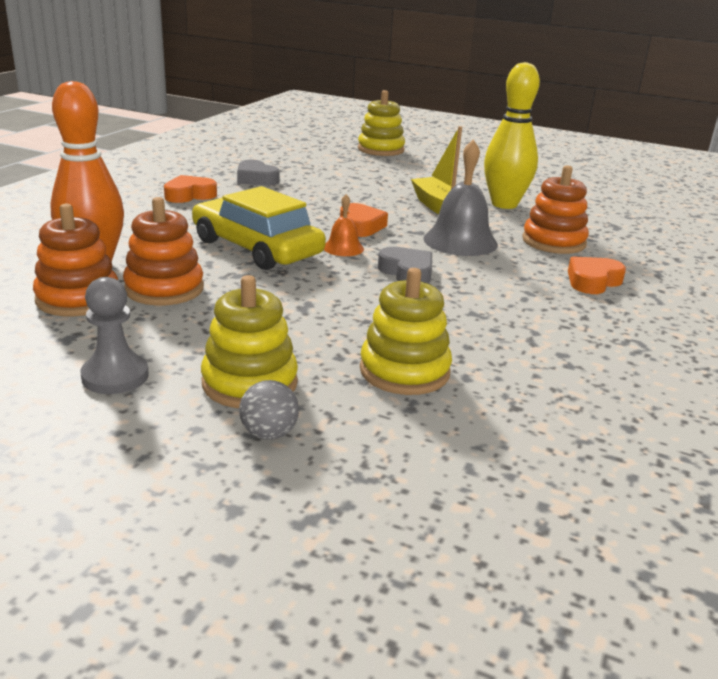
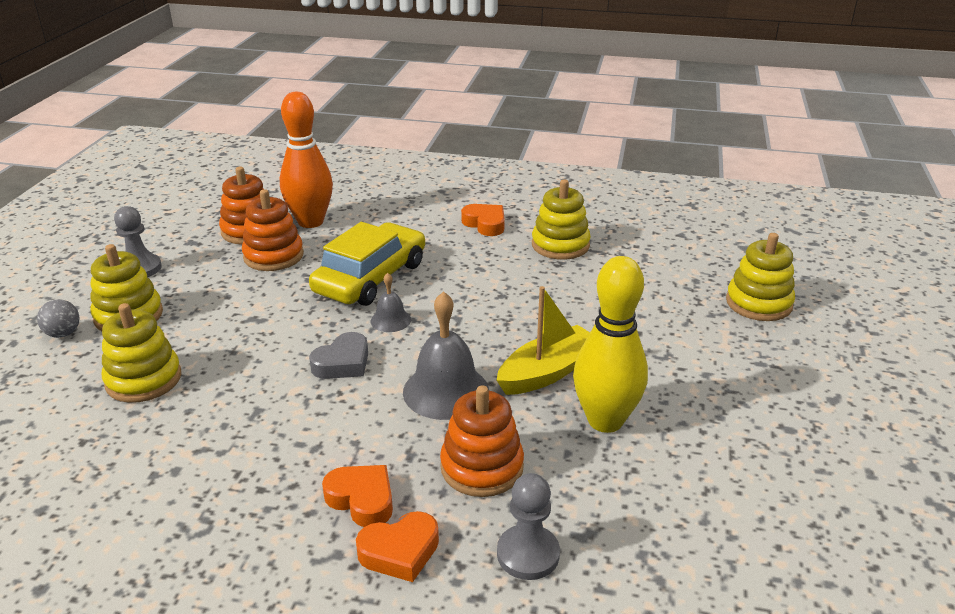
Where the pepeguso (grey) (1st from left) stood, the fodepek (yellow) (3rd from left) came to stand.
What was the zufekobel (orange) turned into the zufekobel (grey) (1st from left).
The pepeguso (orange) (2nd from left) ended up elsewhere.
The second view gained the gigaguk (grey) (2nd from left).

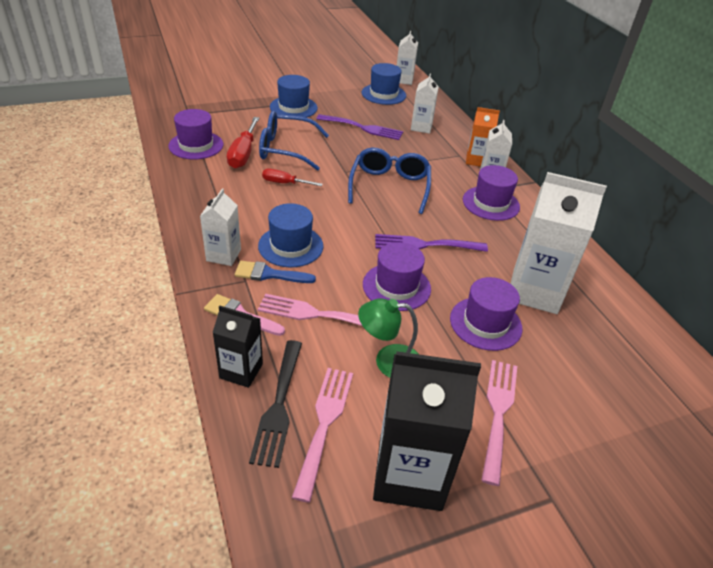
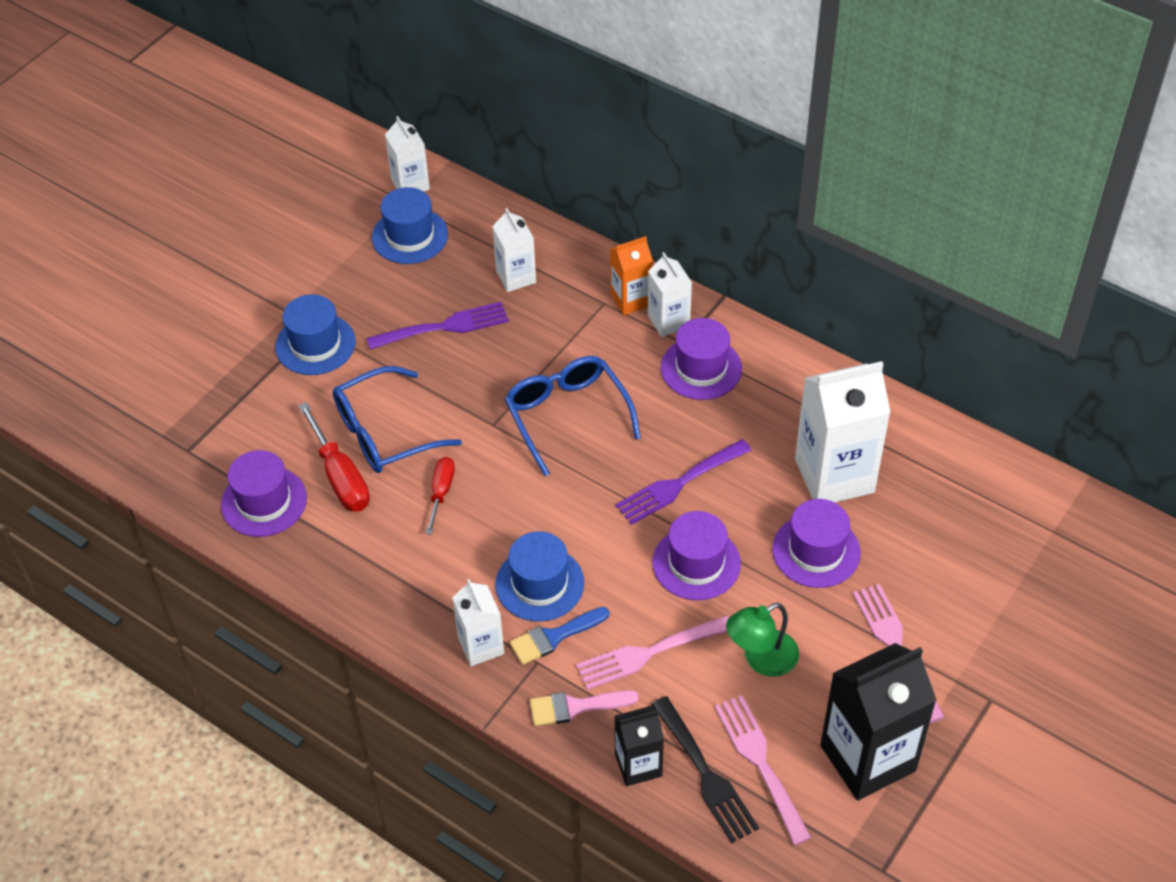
The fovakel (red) (2nd from left) ended up facing another way, 120 degrees clockwise from before.

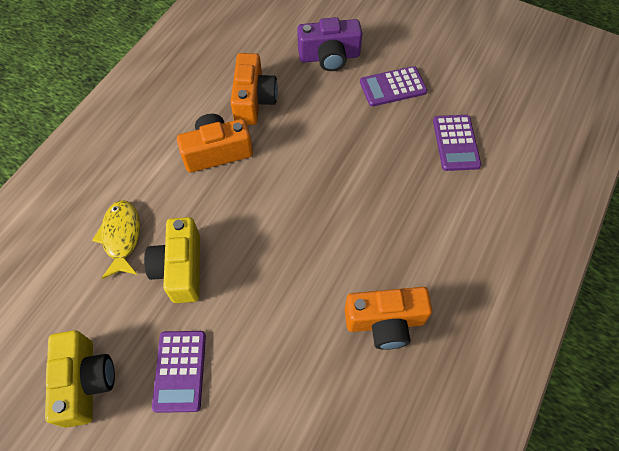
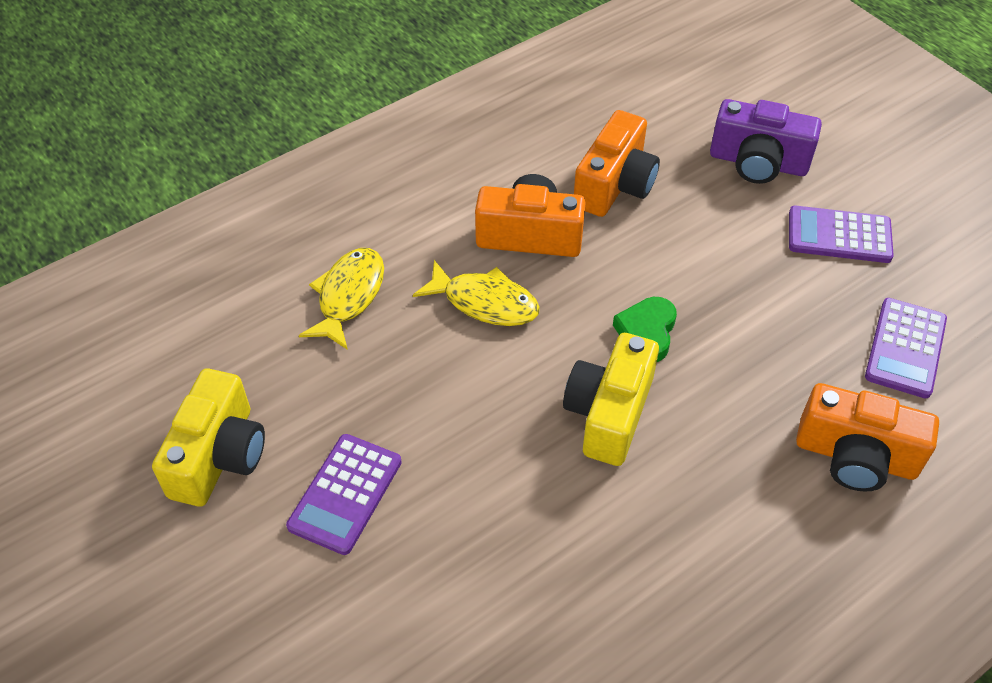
The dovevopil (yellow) (2nd from left) ended up elsewhere.
The dovevopil (orange) (3rd from left) ended up elsewhere.
The second view gained the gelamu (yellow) (2nd from left).
The second view gained the pepeguso (green).

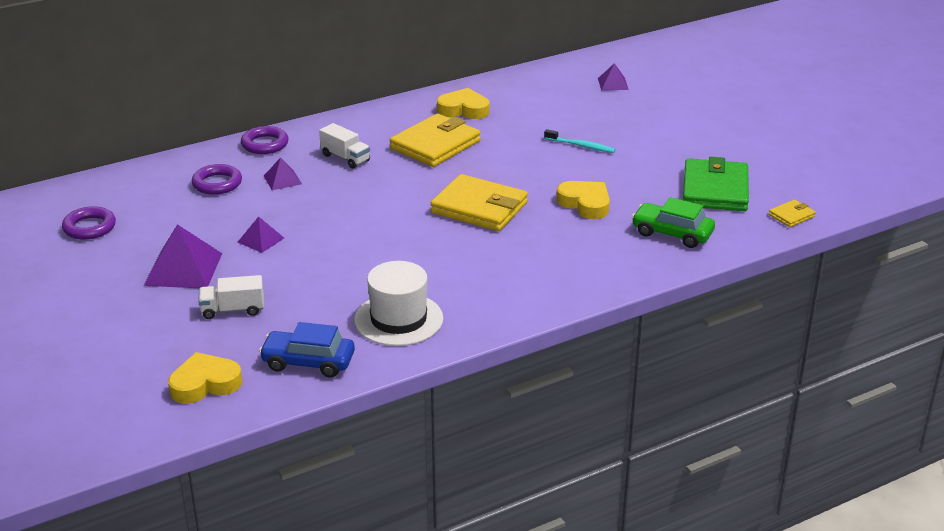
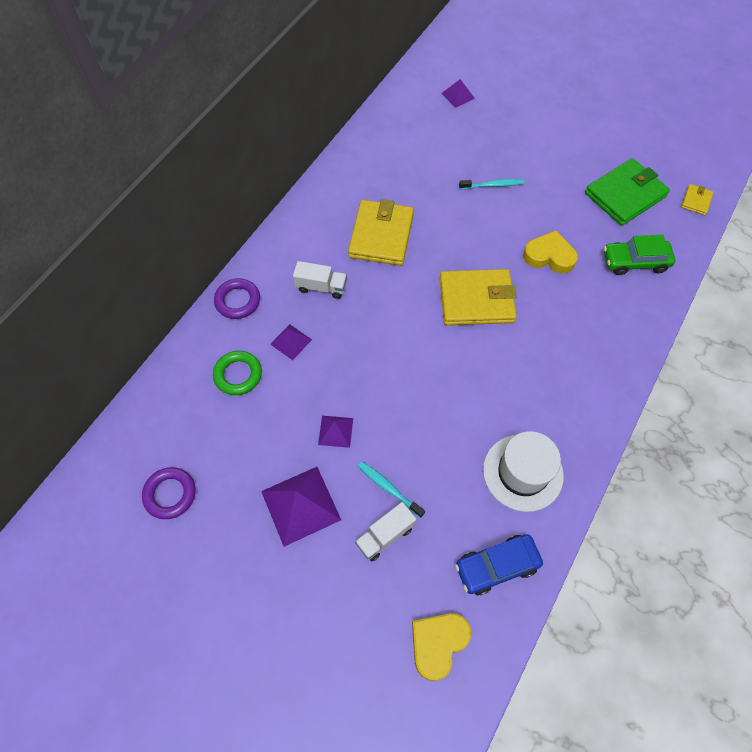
The second view lost the pepeguso (yellow) (2nd from left).
The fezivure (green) ended up facing another way, 75 degrees clockwise from before.
What was the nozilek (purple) (2nd from left) turned into the nozilek (green).
The second view gained the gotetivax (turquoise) (1st from left).

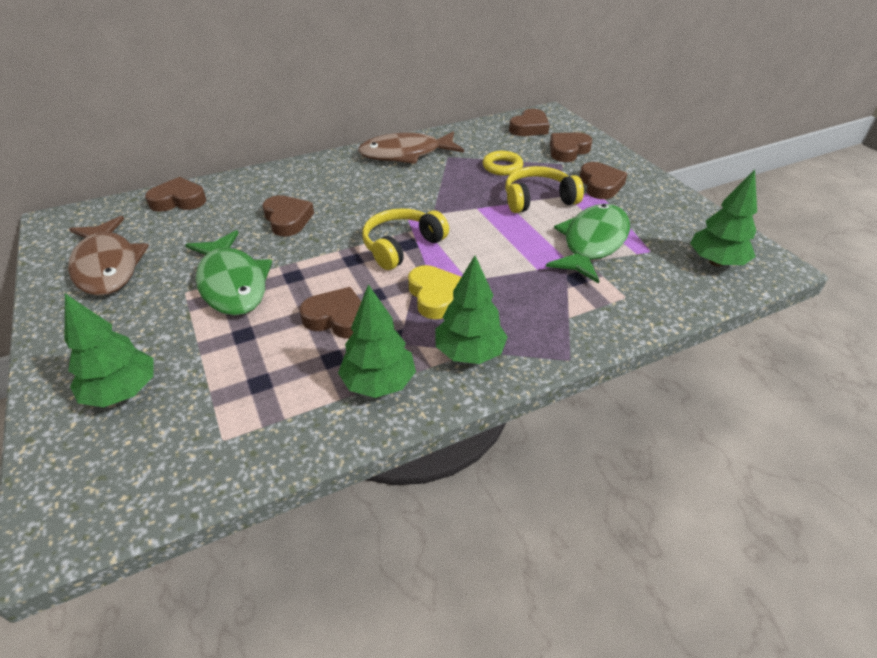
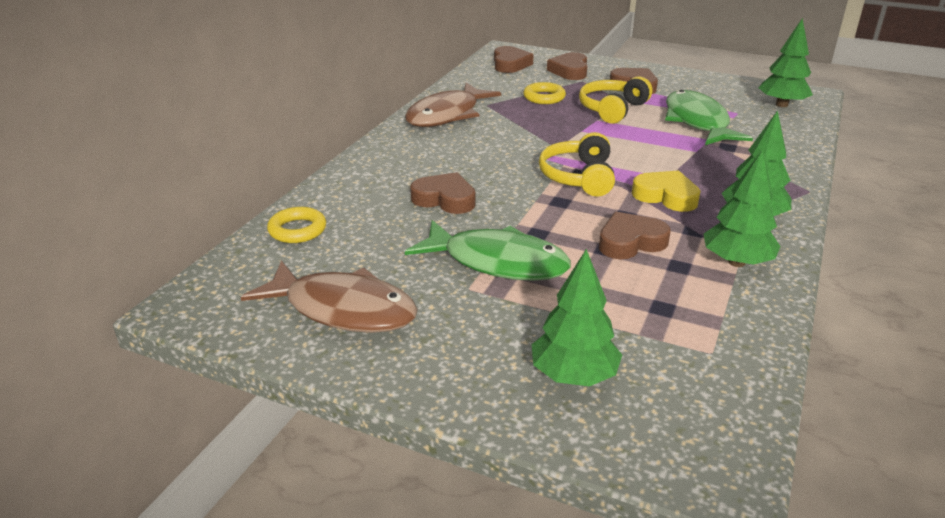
Where the pepeguso (brown) (1st from left) stood, the nozilek (yellow) (1st from left) came to stand.

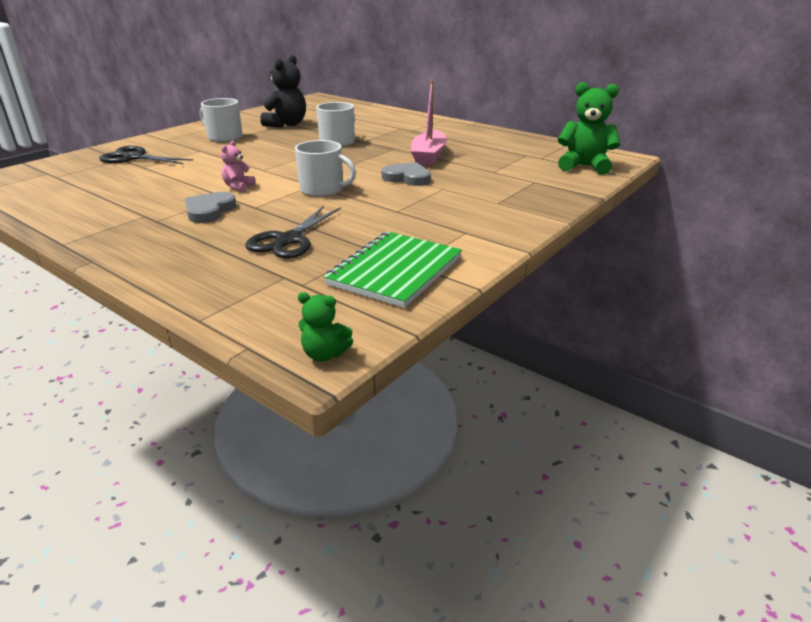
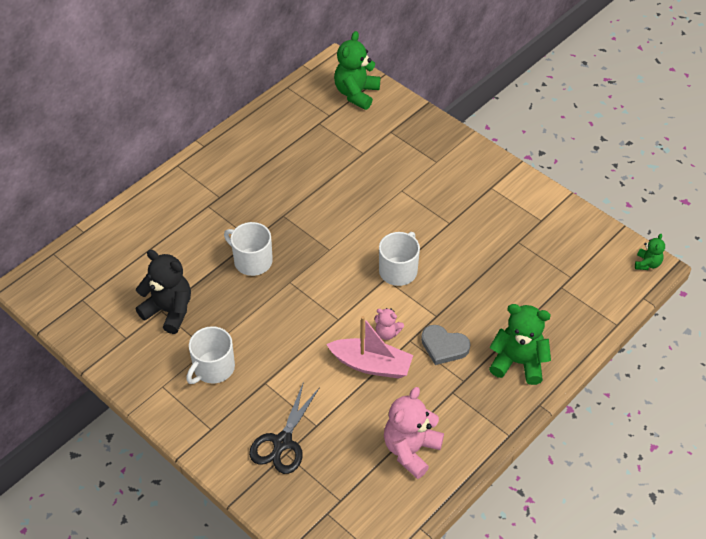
The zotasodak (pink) ended up elsewhere.
The second view lost the pepeguso (grey) (2nd from left).
The second view lost the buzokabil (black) (2nd from left).
The second view lost the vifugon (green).
The second view gained the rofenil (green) (2nd from left).
The second view gained the rofenil (pink) (2nd from left).

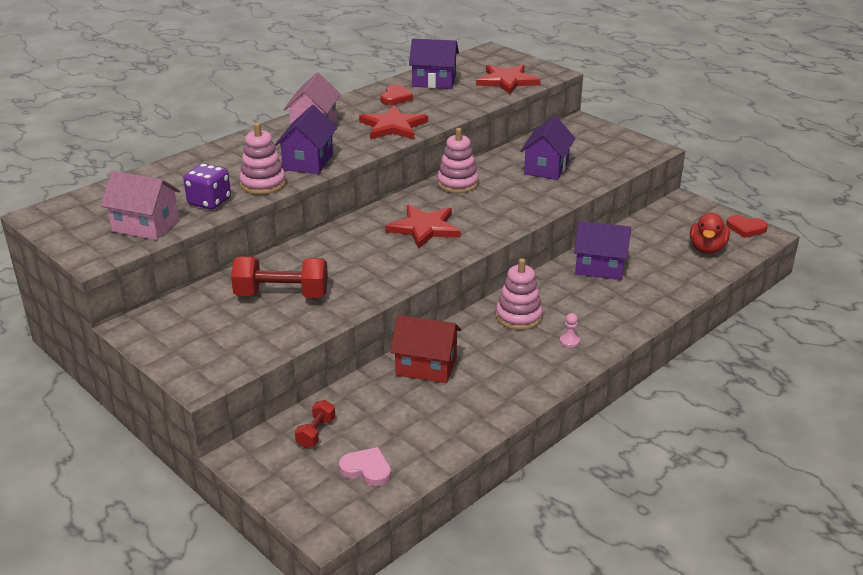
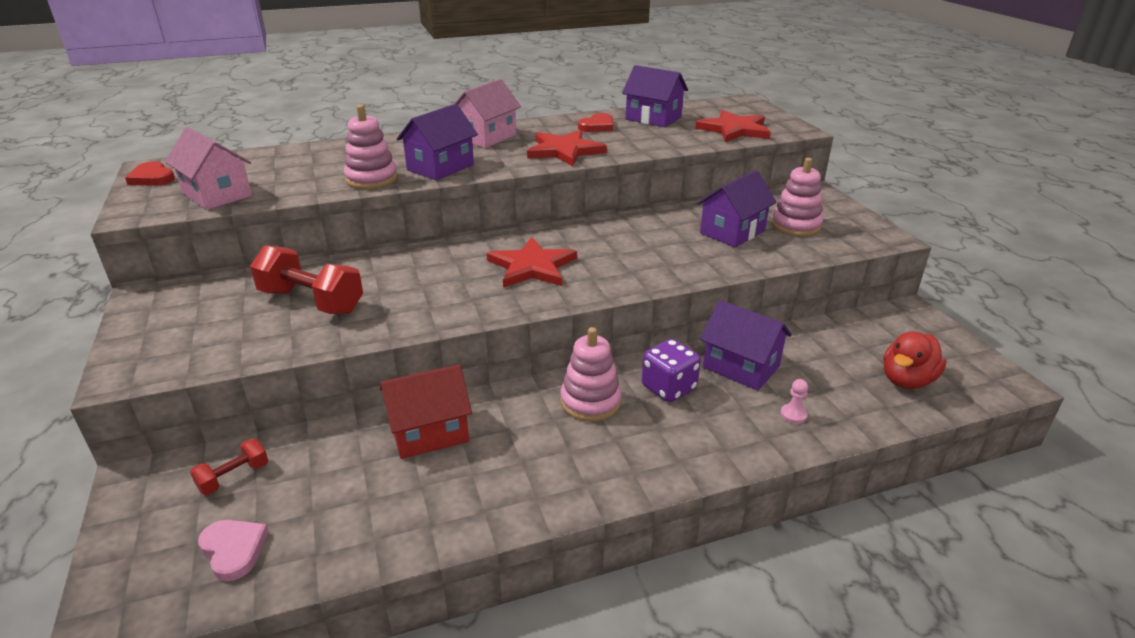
The fodepek (pink) (2nd from left in the first image) ended up elsewhere.
The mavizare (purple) ended up elsewhere.
The pepeguso (red) (2nd from left in the first image) ended up elsewhere.
The gigaguk (pink) ended up elsewhere.
The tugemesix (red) ended up facing another way, 60 degrees counterclockwise from before.

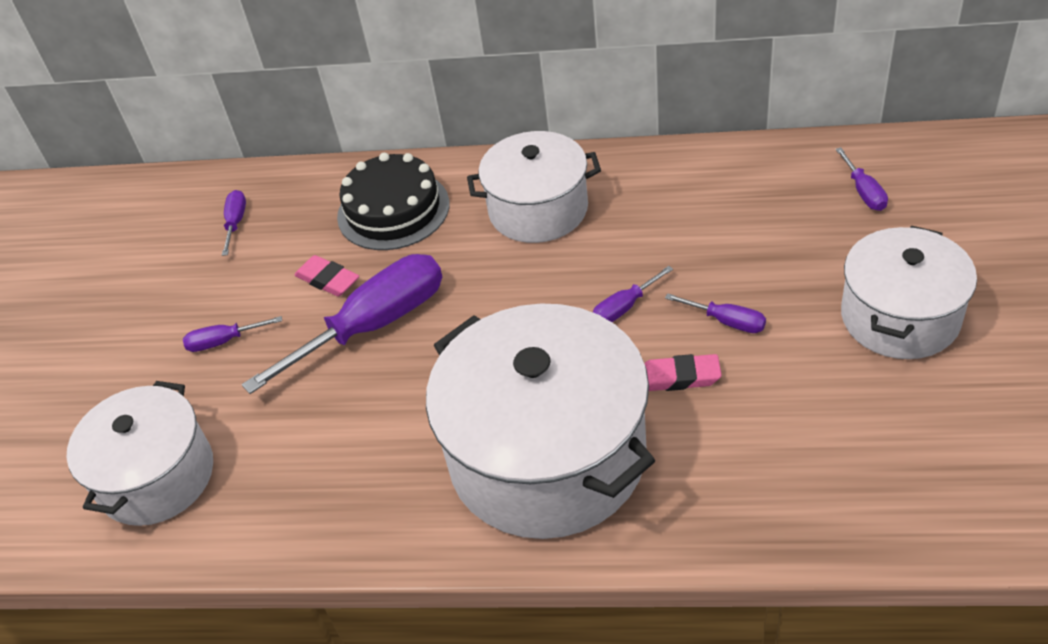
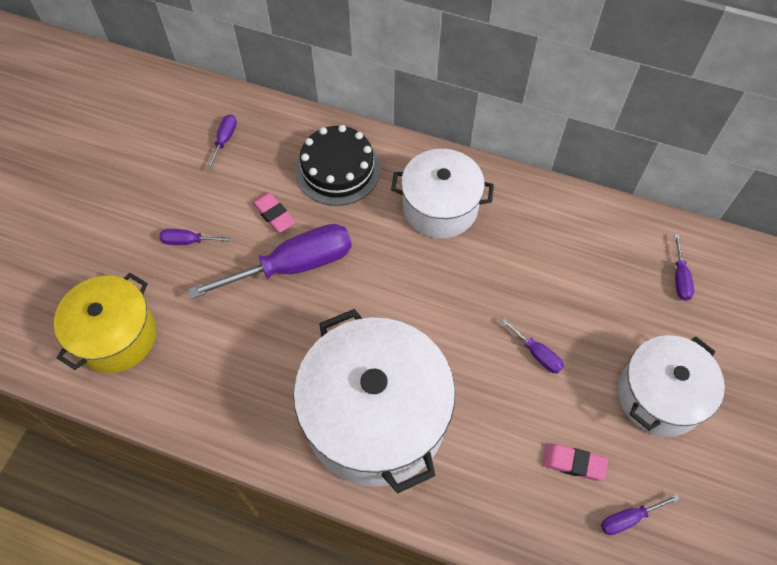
The fovakel (purple) (4th from left in the first image) ended up elsewhere.
The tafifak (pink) (2nd from left) ended up elsewhere.
What was the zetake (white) (1st from left) turned into the zetake (yellow).

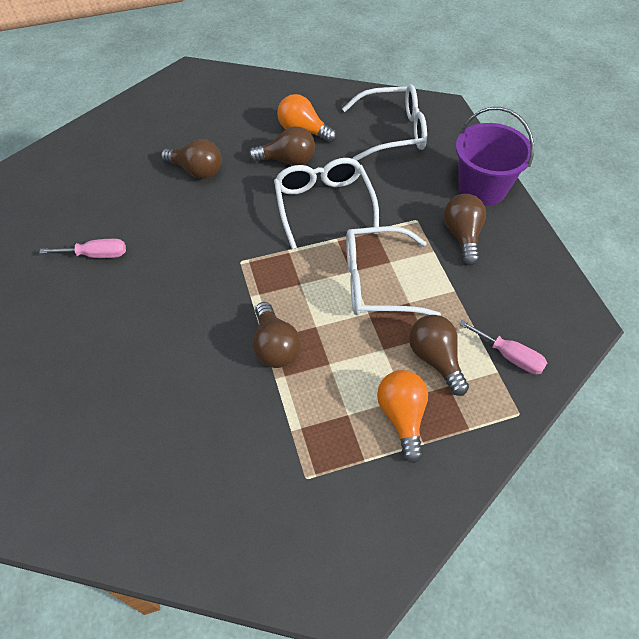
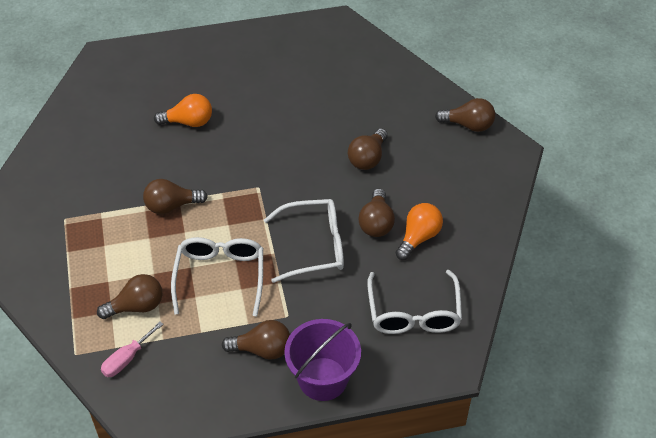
The second view lost the fovakel (pink) (1st from left).
The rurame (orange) (2nd from left in the first image) ended up elsewhere.
The second view gained the rurame (brown) (6th from left).

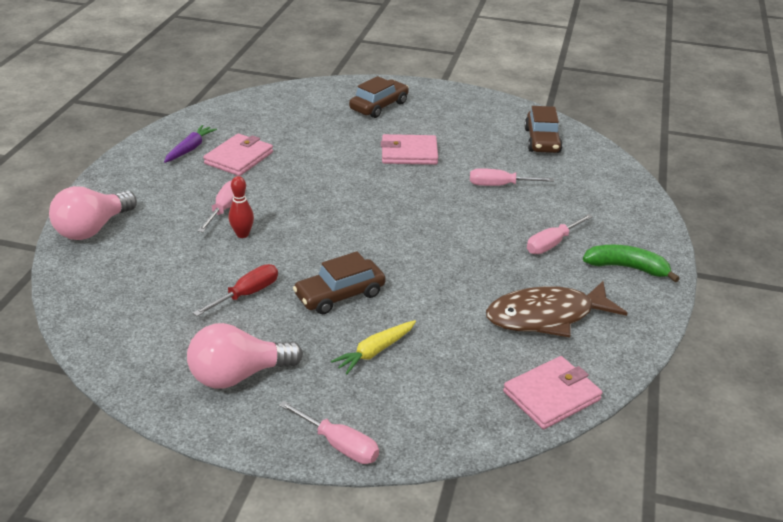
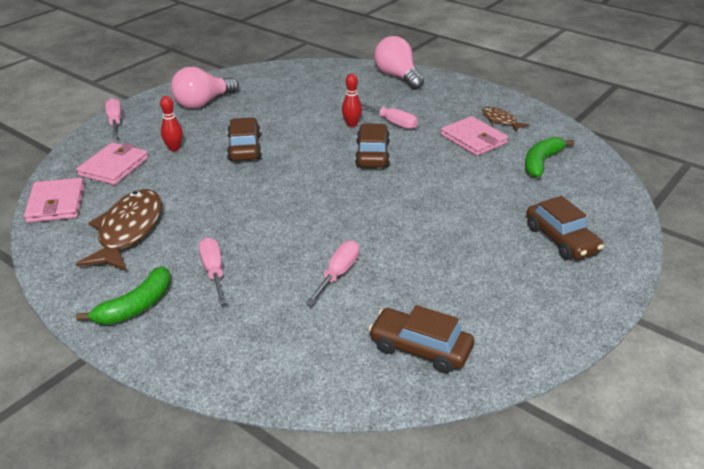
Where the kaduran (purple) stood, the gelamu (brown) (2nd from left) came to stand.
The fezivure (pink) (2nd from left) ended up elsewhere.
The second view lost the fovakel (red).
Where the kaduran (yellow) stood, the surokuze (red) (1st from left) came to stand.
The rurame (pink) (2nd from left in the first image) ended up facing another way, 135 degrees counterclockwise from before.
The fovakel (pink) (2nd from left in the first image) ended up facing another way, 105 degrees clockwise from before.
The second view gained the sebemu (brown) (2nd from left).
The second view gained the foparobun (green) (2nd from left).

